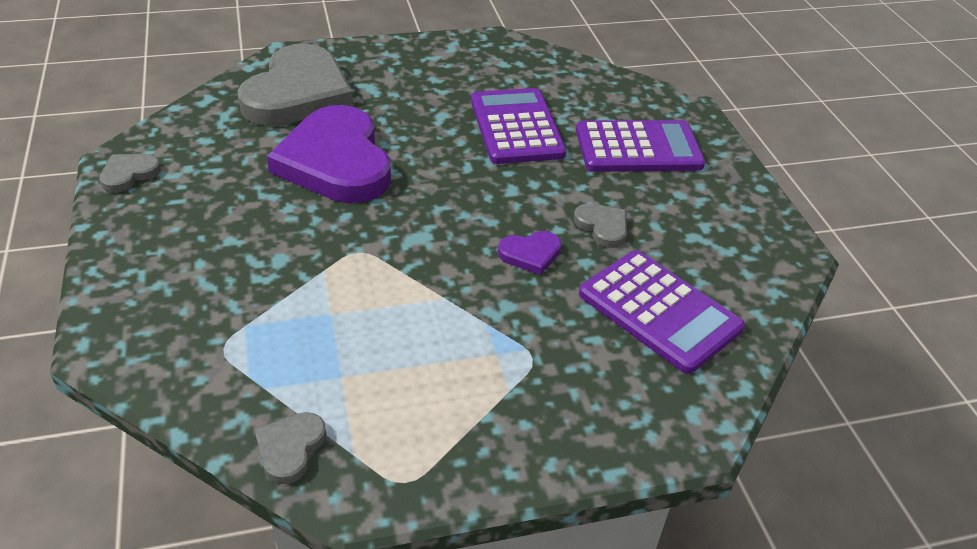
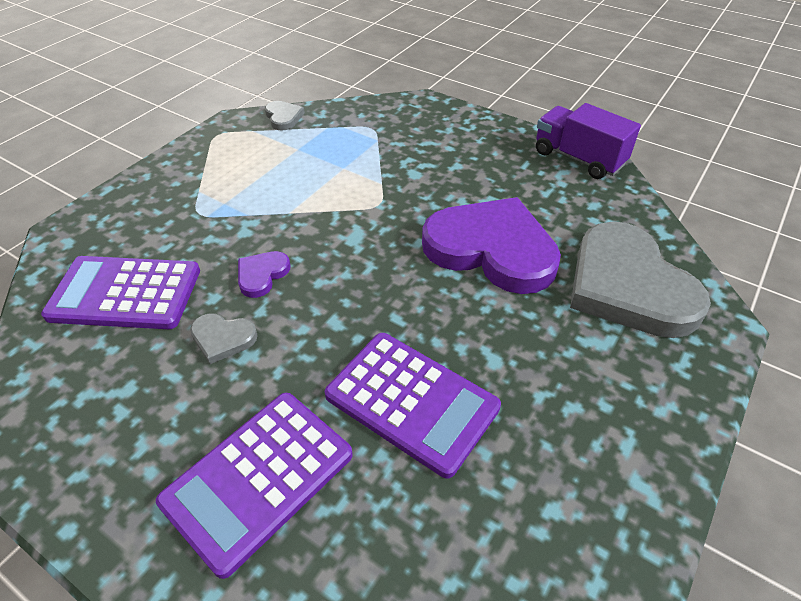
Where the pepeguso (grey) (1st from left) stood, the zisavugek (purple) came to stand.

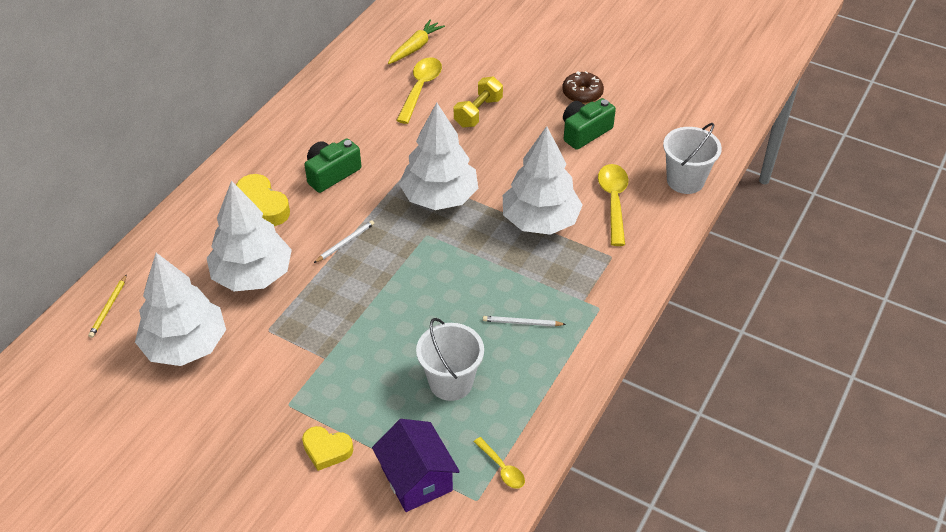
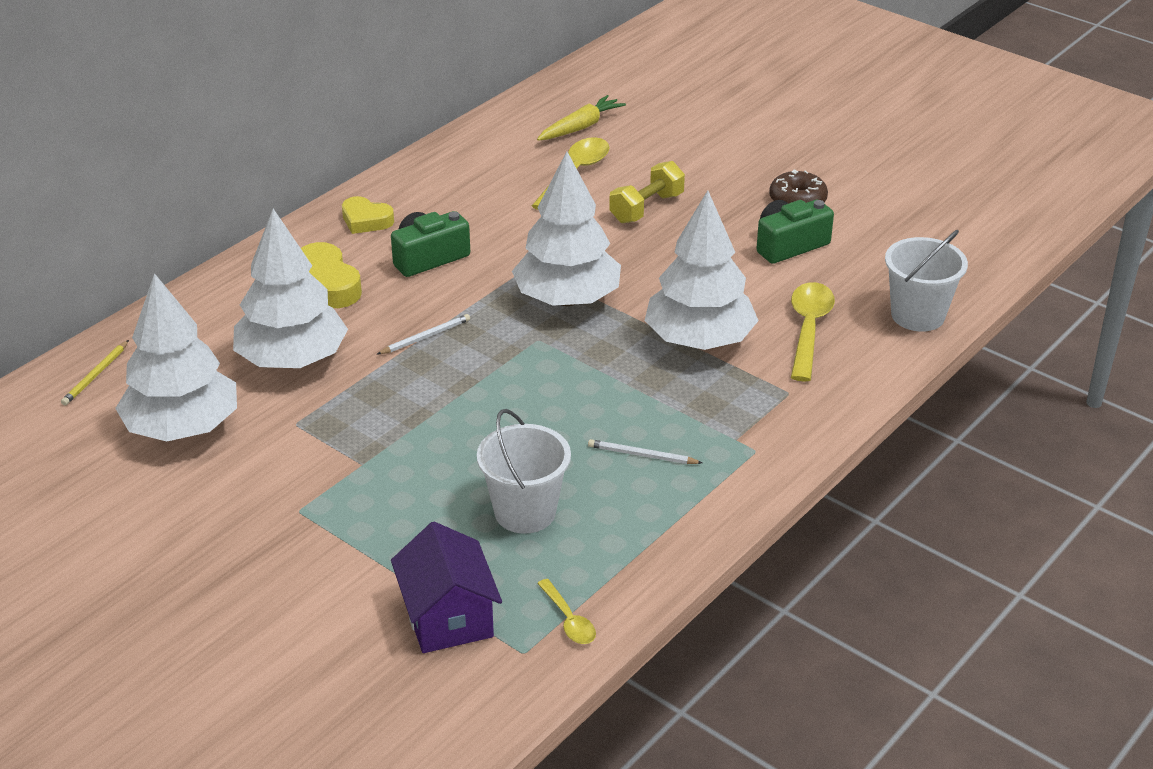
The pepeguso (yellow) (2nd from left) ended up elsewhere.

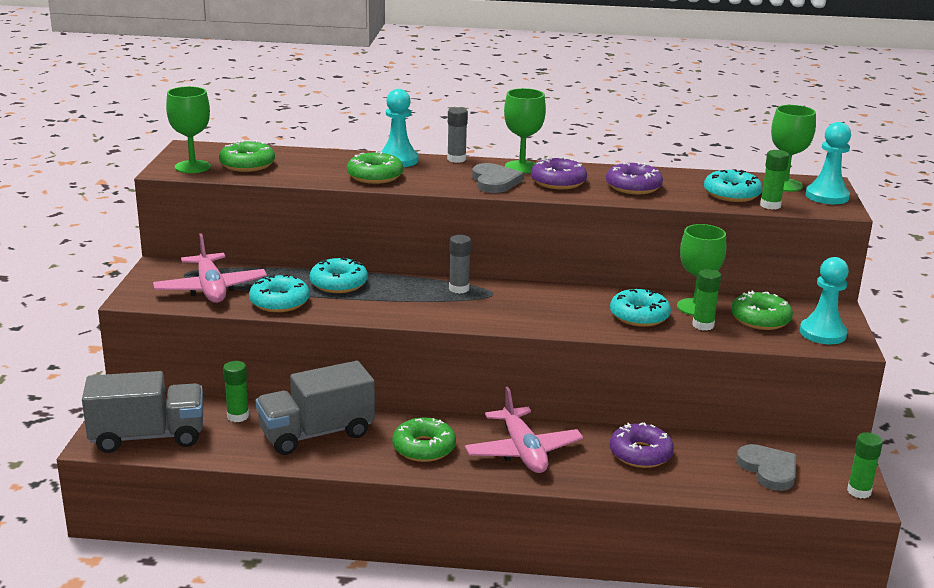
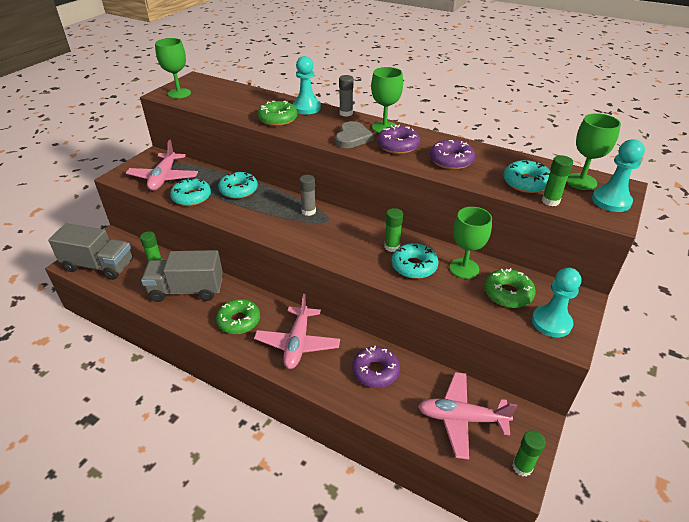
The second view lost the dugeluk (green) (1st from left).
The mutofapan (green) (2nd from left) ended up elsewhere.
Where the pepeguso (grey) (2nd from left) stood, the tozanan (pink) (3rd from left) came to stand.

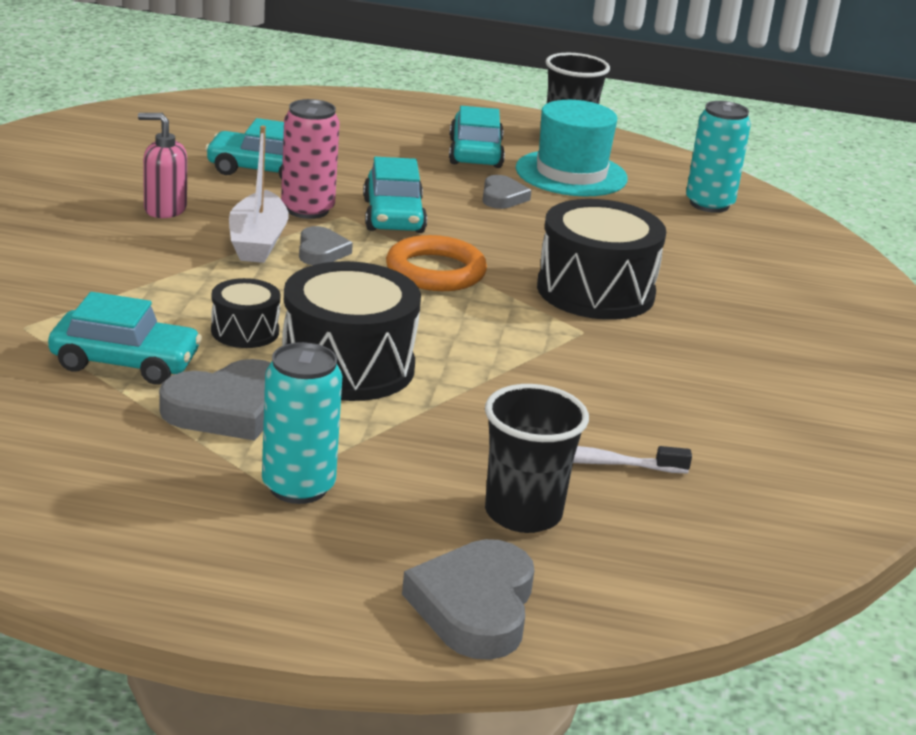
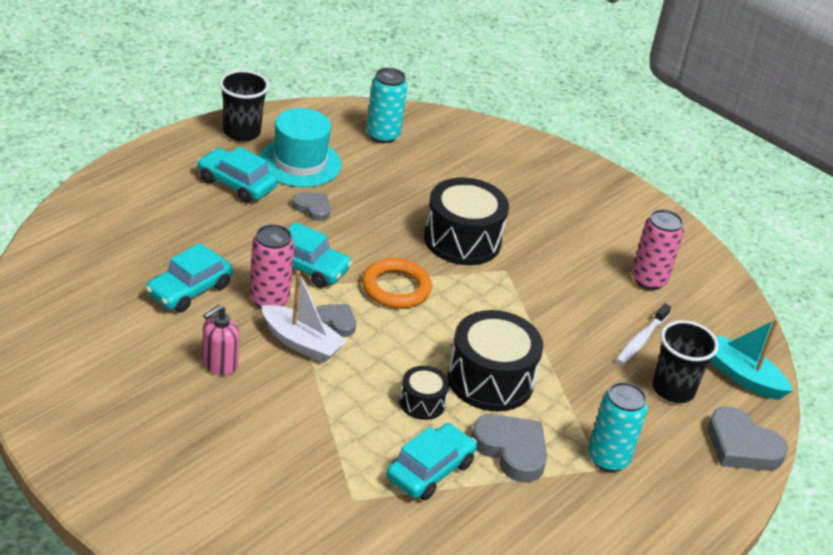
The pepeguso (grey) (1st from left in the first image) ended up facing another way, 45 degrees counterclockwise from before.
The second view gained the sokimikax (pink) (2nd from left).
The second view gained the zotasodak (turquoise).

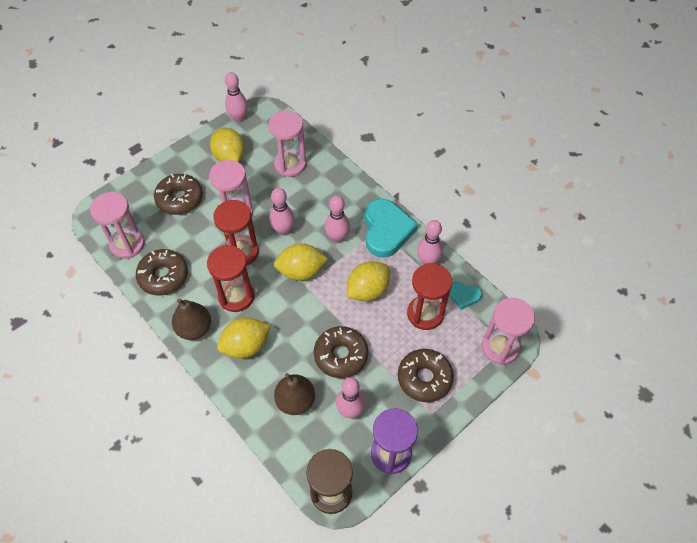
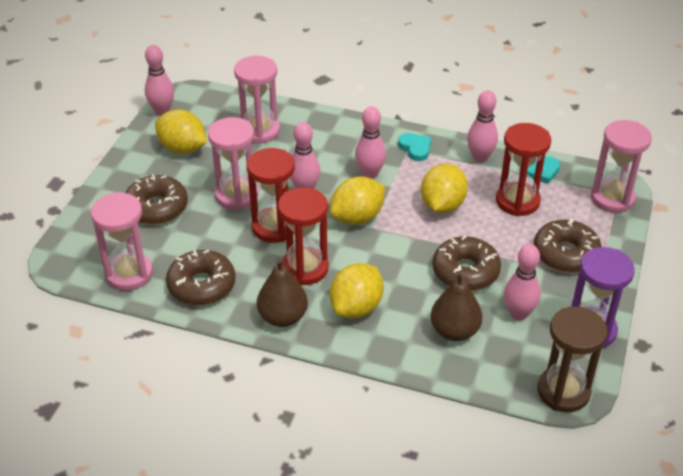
The size of the pepeguso (turquoise) (1st from left) changed by a factor of 0.50.

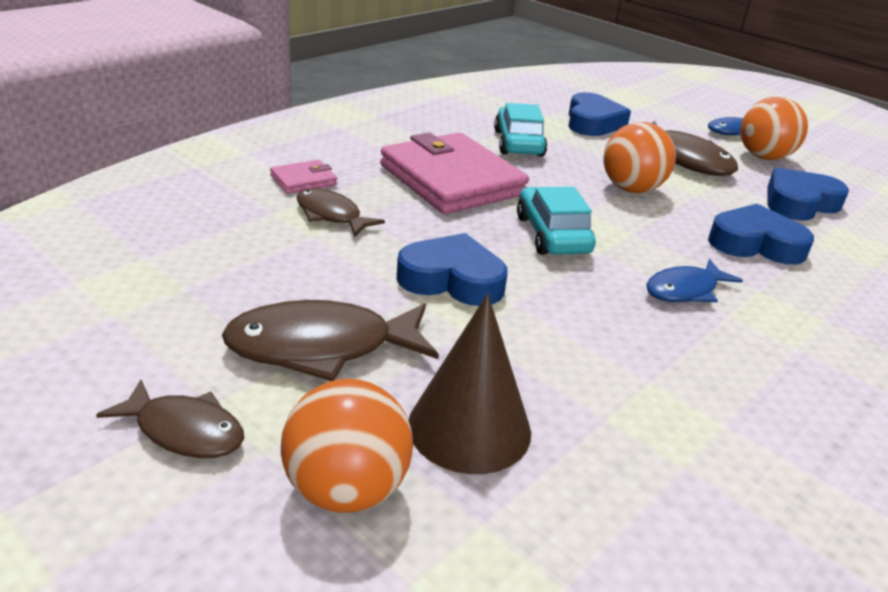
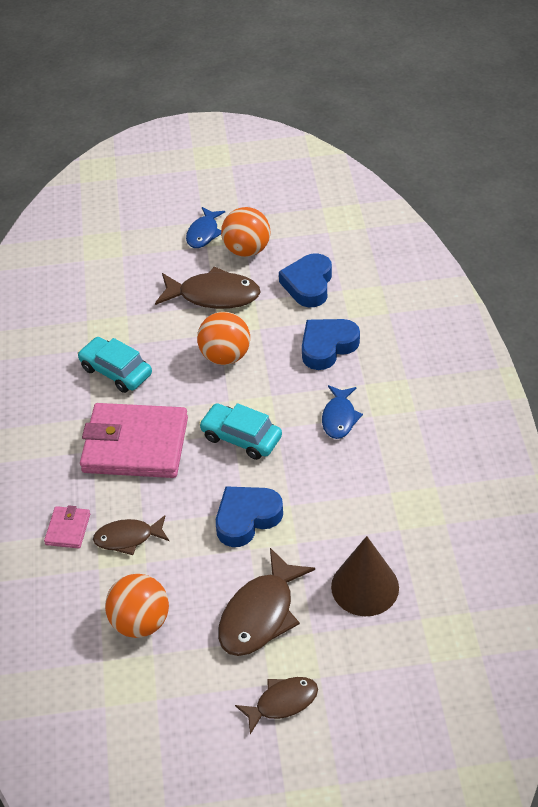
The second view lost the pepeguso (blue) (2nd from left).
The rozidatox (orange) (1st from left) ended up elsewhere.

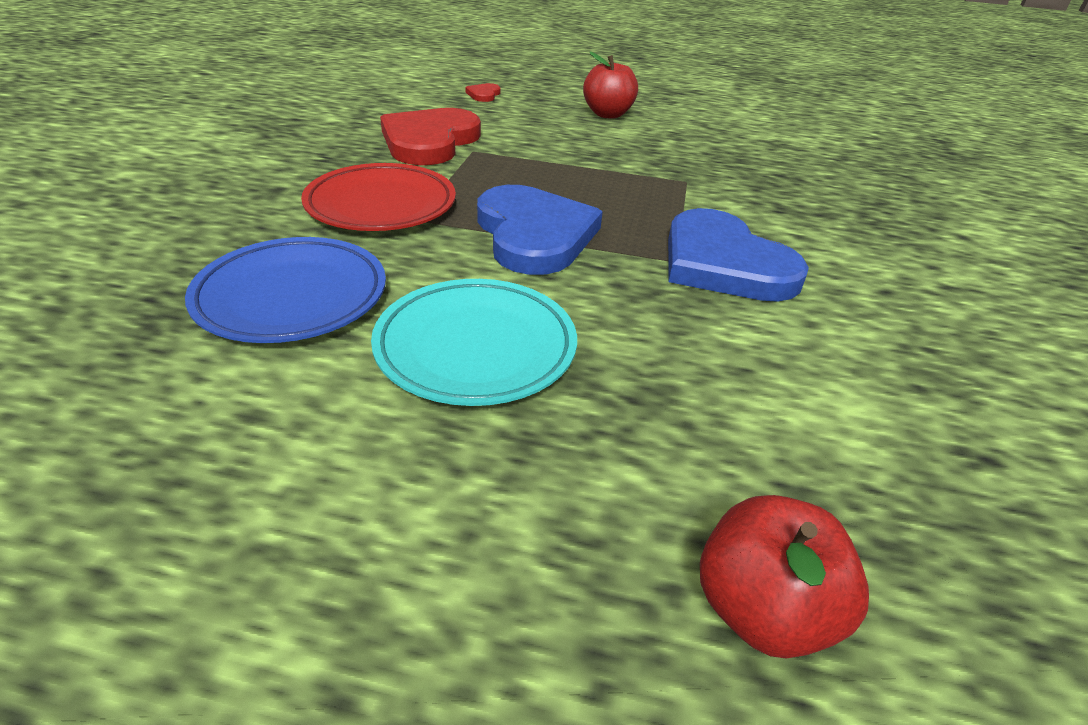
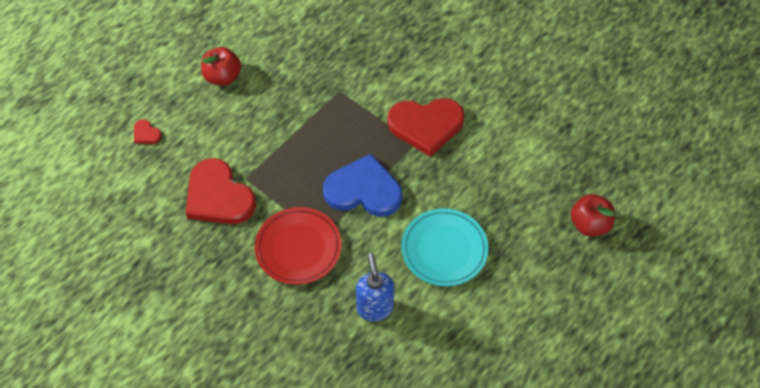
What was the pepeguso (blue) (2nd from left) turned into the pepeguso (red) (3rd from left).
Where the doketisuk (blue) stood, the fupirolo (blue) came to stand.

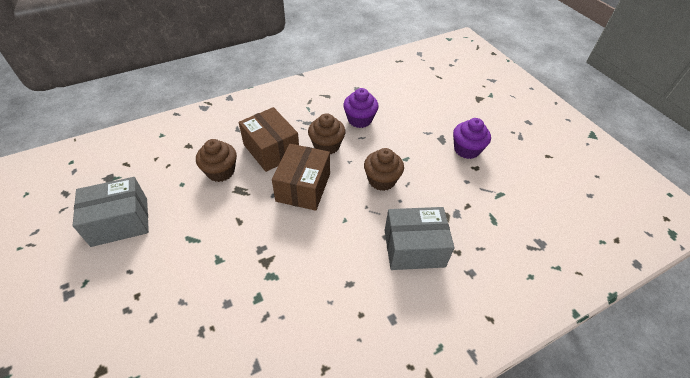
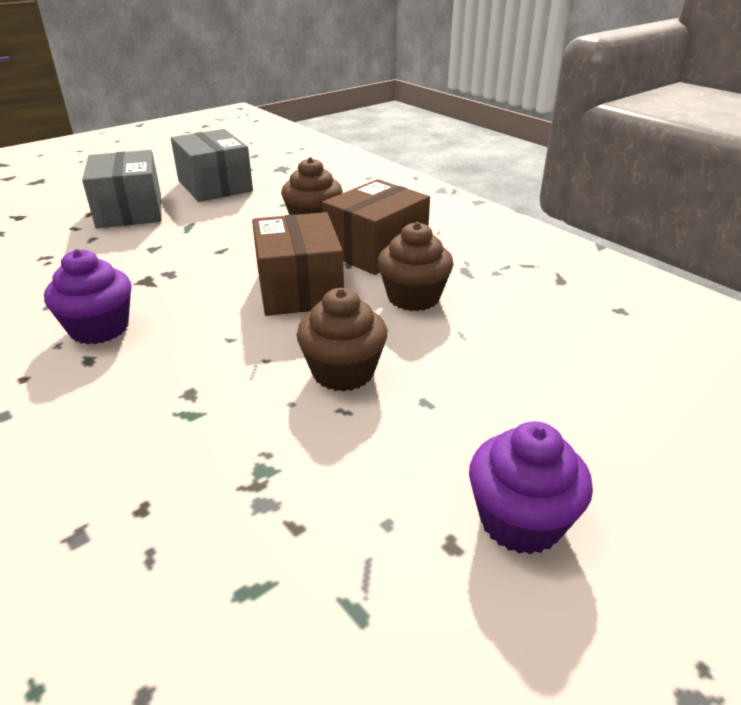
The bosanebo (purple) (1st from left) ended up elsewhere.
The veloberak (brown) (2nd from left in the first image) ended up facing another way, 75 degrees clockwise from before.
The veloberak (grey) (2nd from left in the first image) ended up elsewhere.

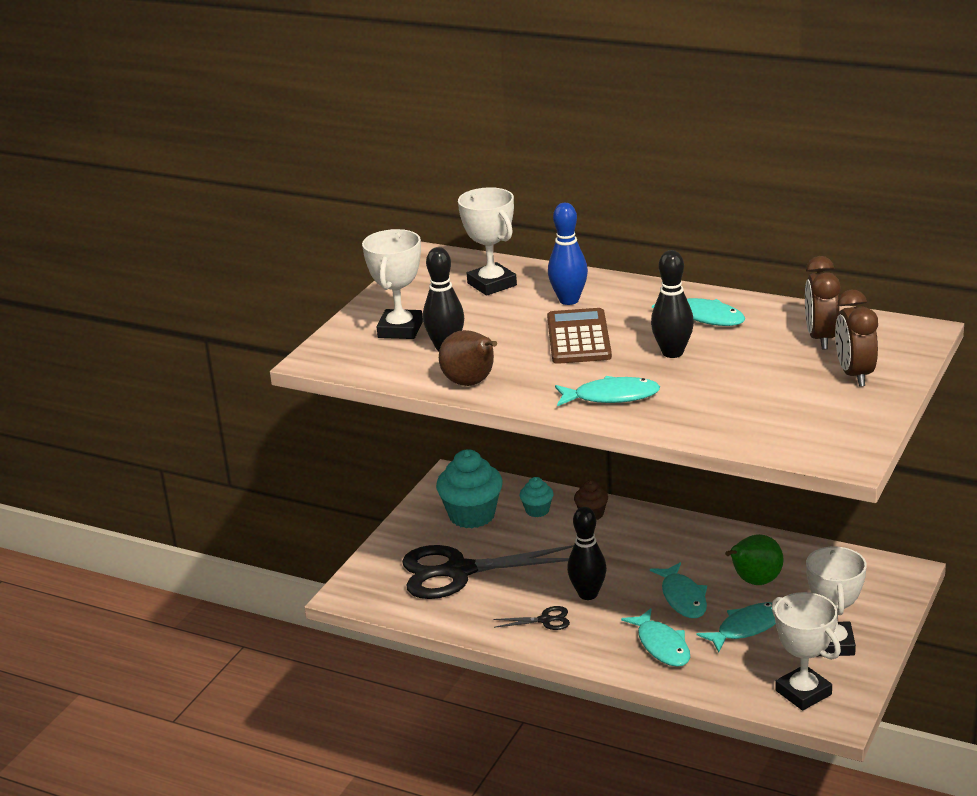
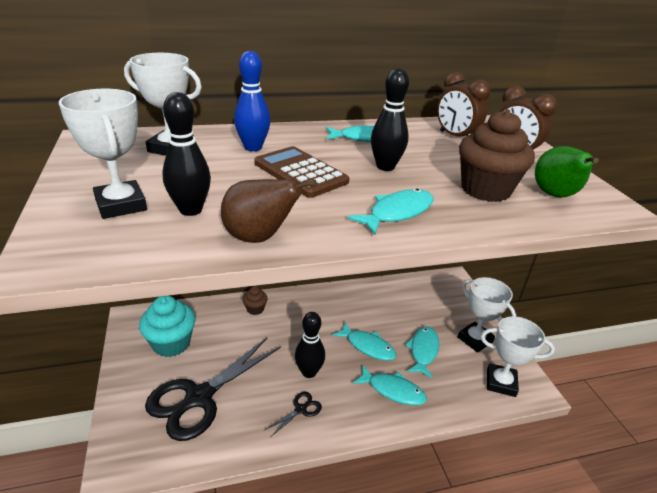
The second view lost the bosanebo (turquoise) (2nd from left).
The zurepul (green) ended up elsewhere.
The second view gained the bosanebo (brown) (2nd from left).

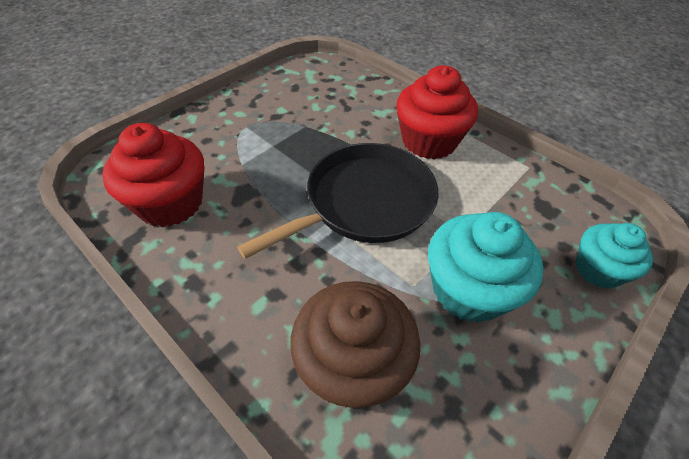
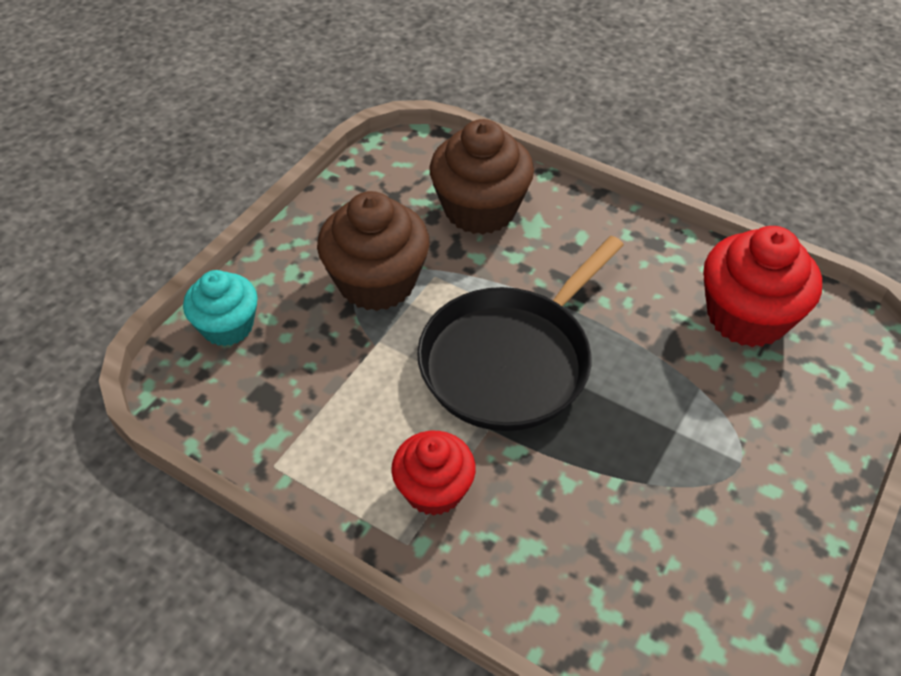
The size of the bosanebo (red) (2nd from left in the first image) changed by a factor of 0.64.
What was the bosanebo (turquoise) (1st from left) turned into the bosanebo (brown) (1st from left).

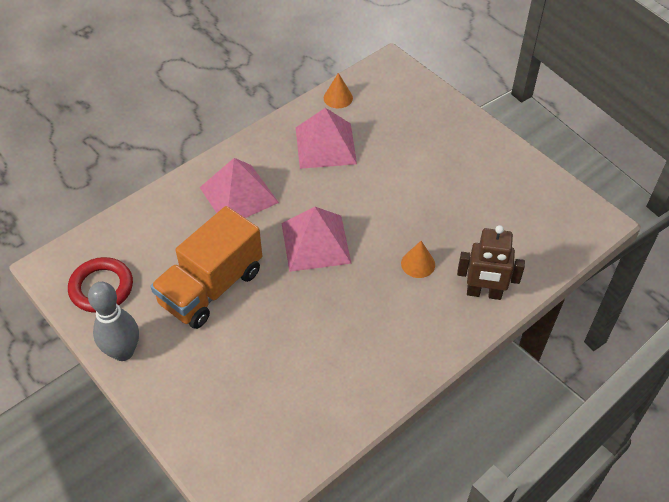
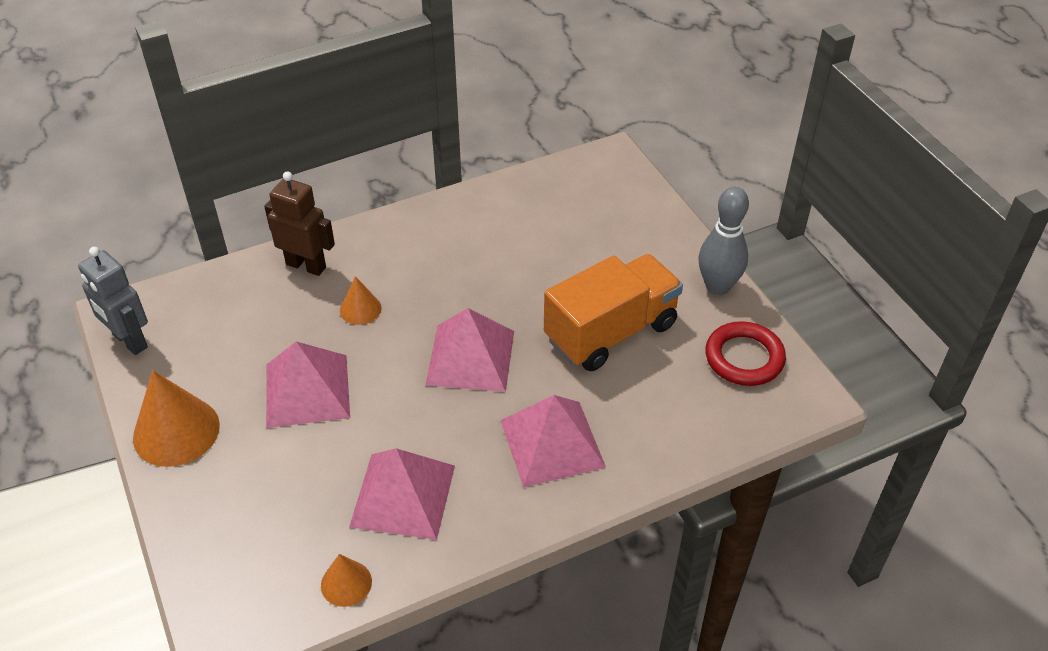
The second view gained the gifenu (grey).
The second view gained the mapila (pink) (1st from left).
The second view gained the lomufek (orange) (1st from left).

